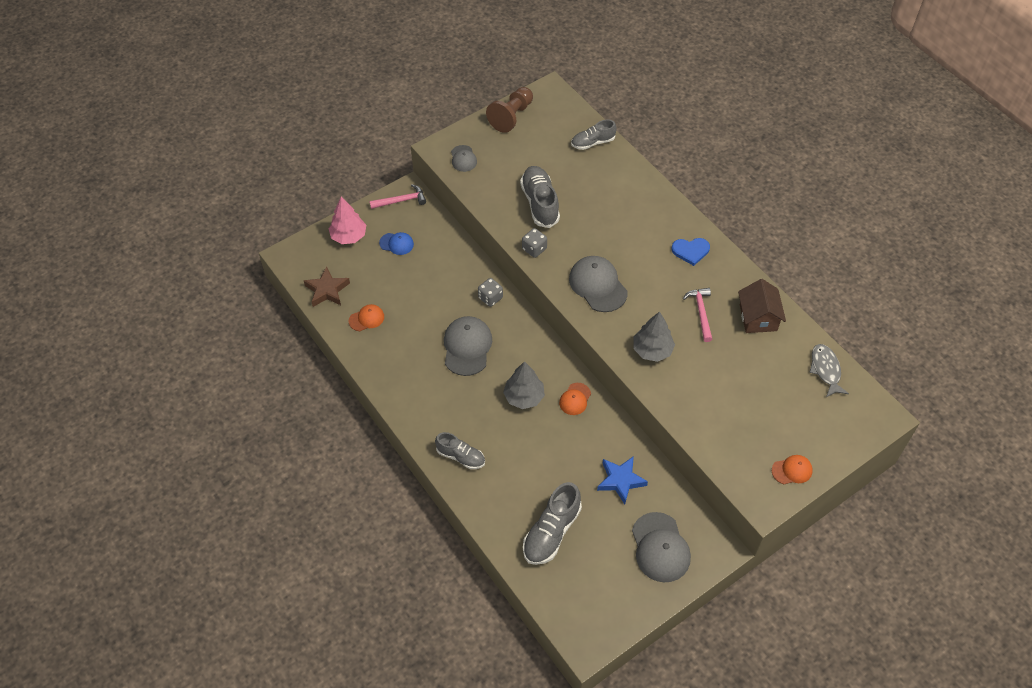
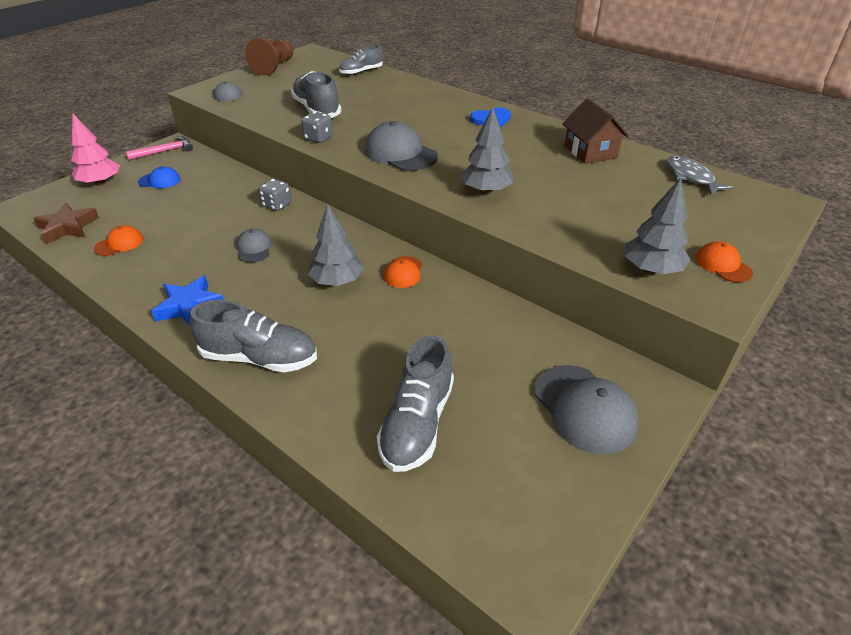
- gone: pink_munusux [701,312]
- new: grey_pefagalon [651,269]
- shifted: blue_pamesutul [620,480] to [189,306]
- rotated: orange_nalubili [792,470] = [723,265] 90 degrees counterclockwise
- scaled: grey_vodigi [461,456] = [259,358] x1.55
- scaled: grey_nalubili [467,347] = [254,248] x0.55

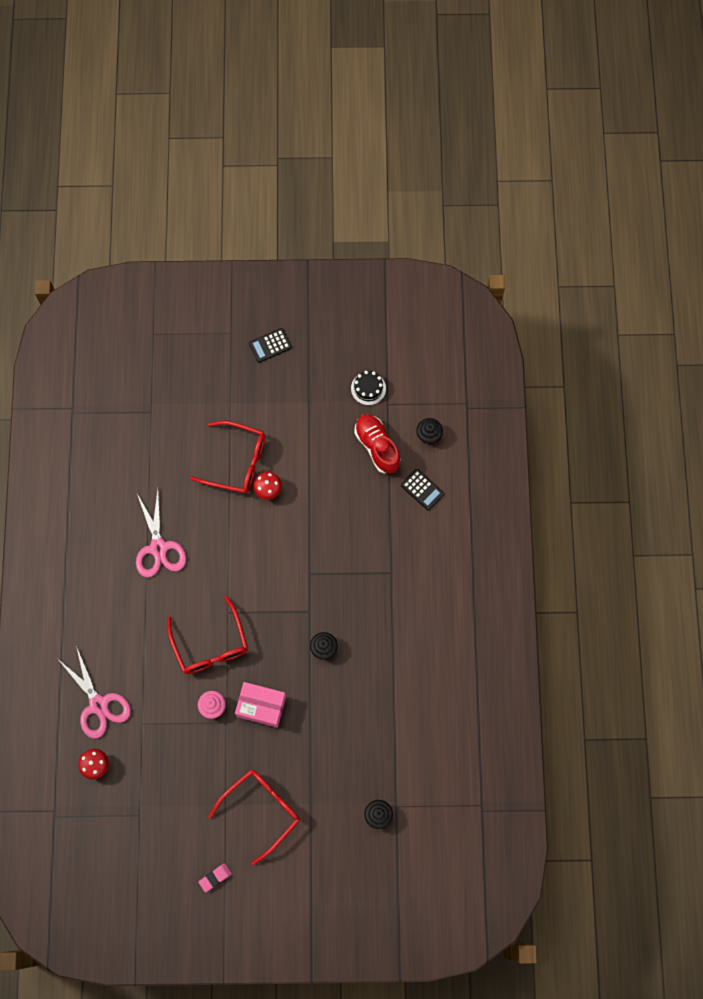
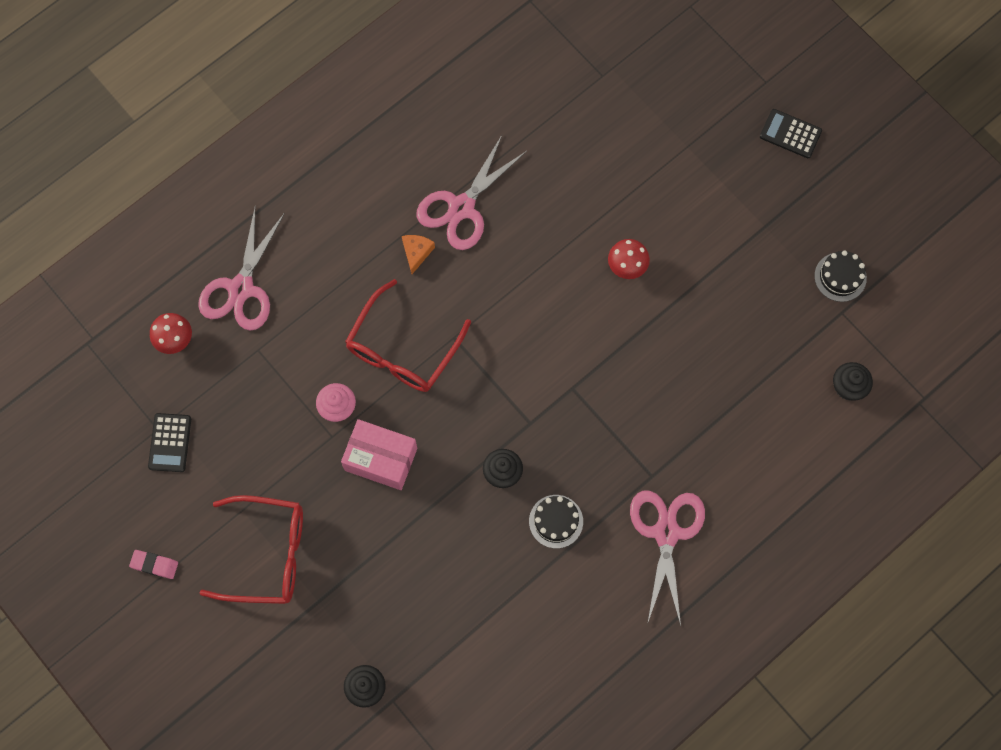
- gone: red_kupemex [237,462]
- gone: red_vodigi [377,446]
- new: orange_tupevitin [416,253]
- new: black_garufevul [556,521]
- new: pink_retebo [666,533]
- shifted: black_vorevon [422,489] to [170,443]
- rotated: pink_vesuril [261,706] = [381,459] 45 degrees counterclockwise

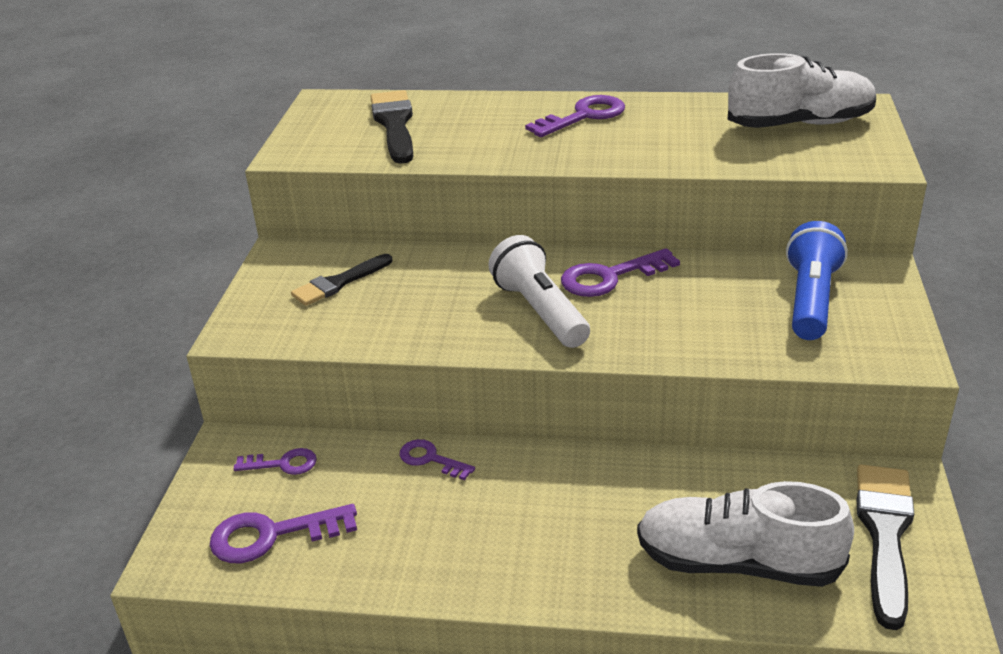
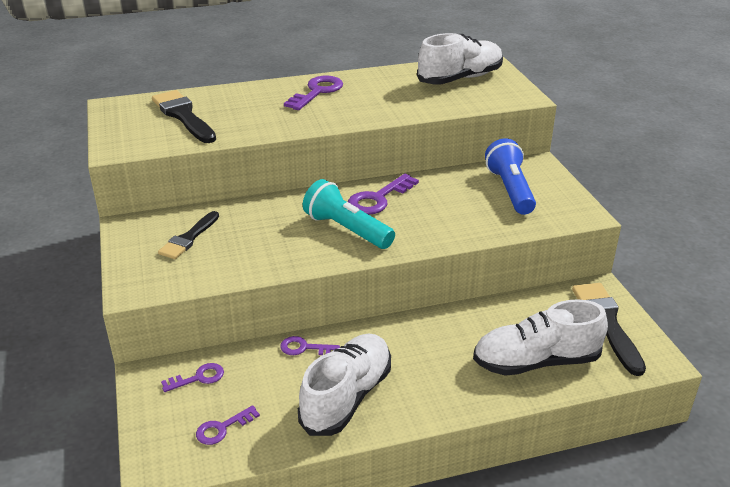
- new: white_vodigi [347,397]
- repainted: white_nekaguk [540,311] to turquoise_nekaguk [346,230]
- scaled: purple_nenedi [272,535] = [222,428] x0.60

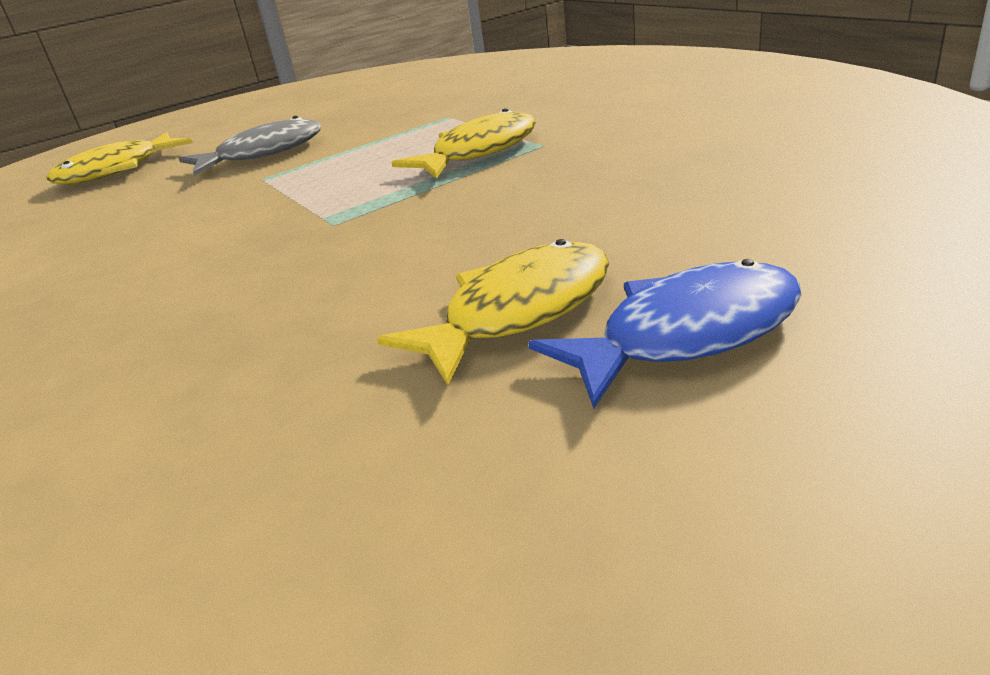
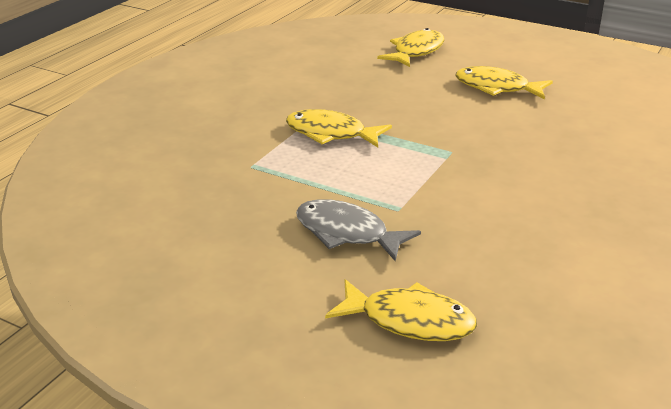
- gone: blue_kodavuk [686,335]
- new: yellow_kodavuk [416,52]

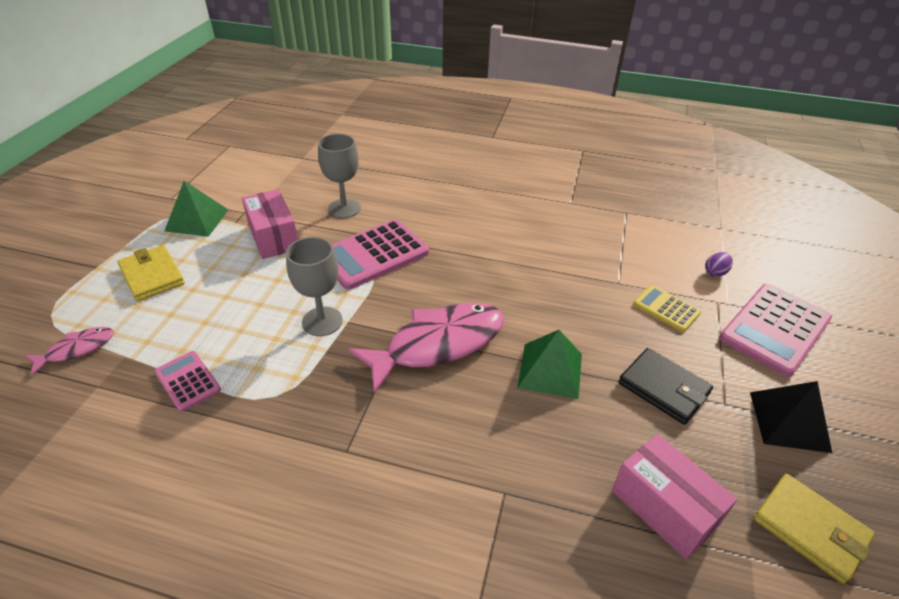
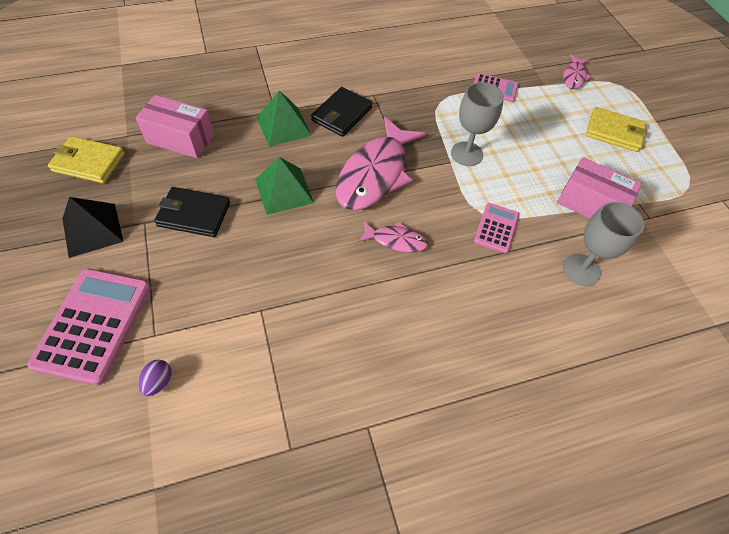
- gone: yellow_vorevon [666,309]
- new: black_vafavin [341,114]
- new: pink_kodavuk [396,241]
- shifted: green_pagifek [197,220] to [283,126]
- scaled: pink_vorevon [373,255] = [496,228] x0.54

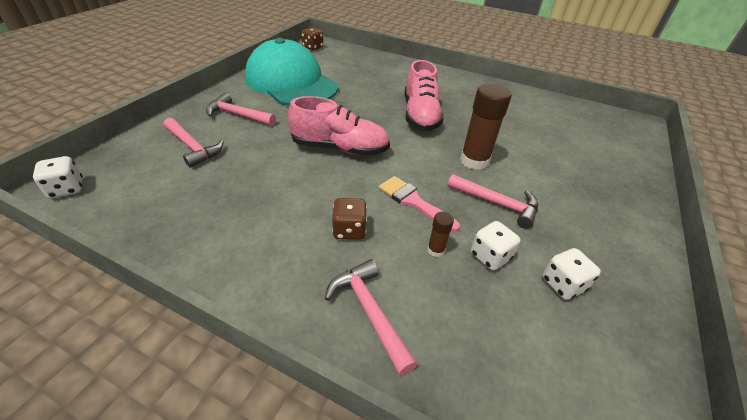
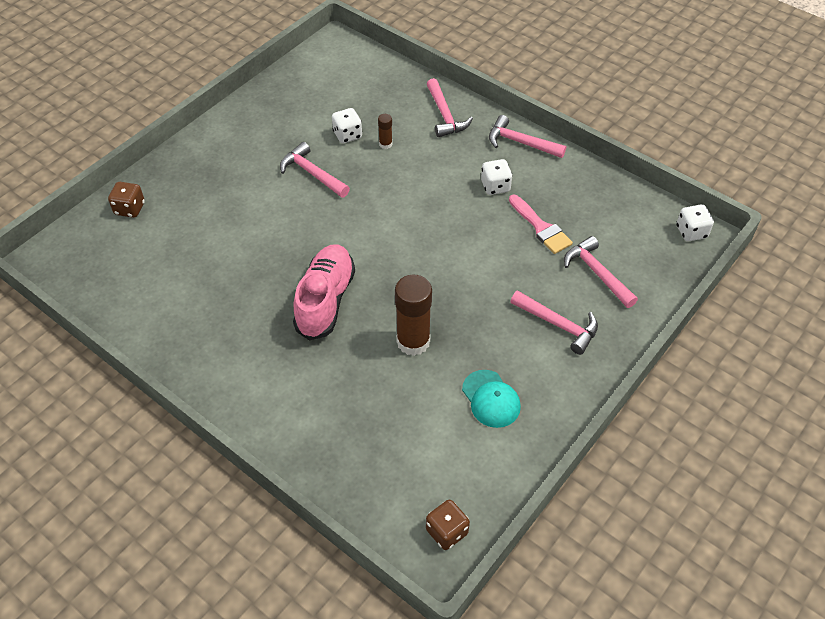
- gone: pink_vodigi [340,148]
- new: pink_munusux [521,143]
- shifted: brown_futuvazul [349,230] to [130,209]
- shifted: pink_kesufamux [413,202] to [541,227]
- shifted: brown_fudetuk [474,161] to [413,341]
- shifted: white_futuvazul [562,284] to [495,186]
- scaled: turquoise_nalubili [291,82] = [491,399] x0.42

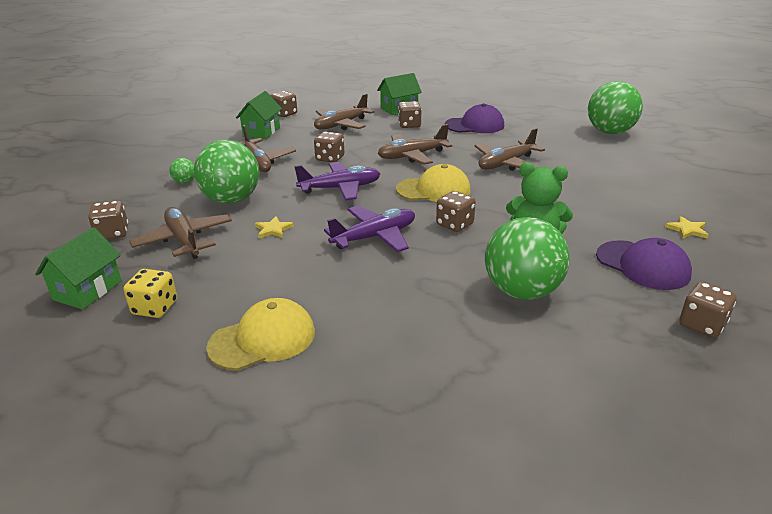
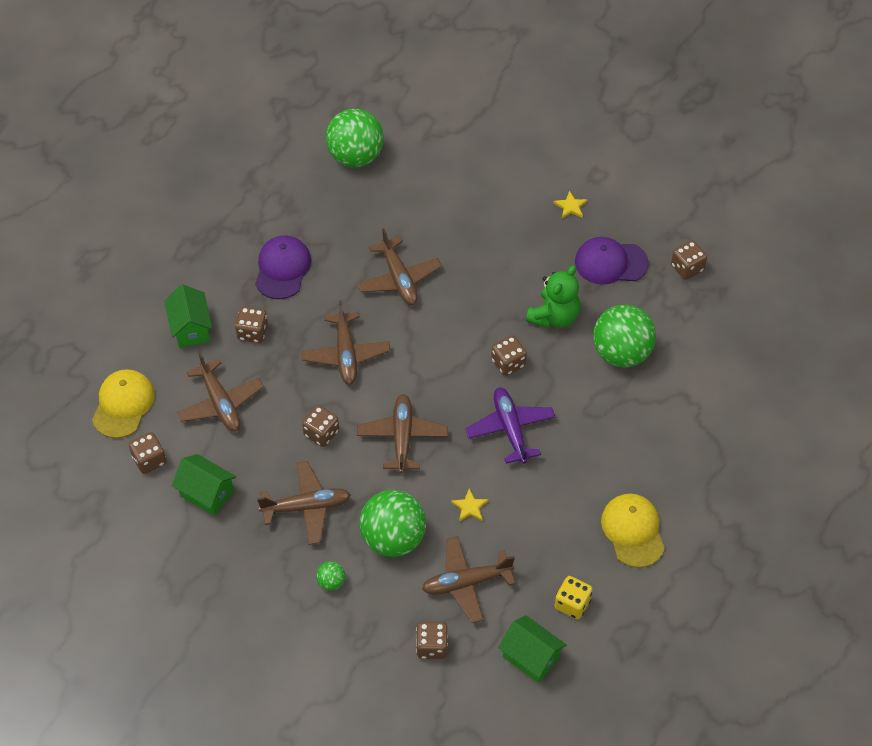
- shifted: yellow_nalubili [433,190] to [123,405]
- repainted: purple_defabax [340,188] to brown_defabax [402,437]
- rotated: purple_nalubili [642,265] = [610,263] 150 degrees counterclockwise

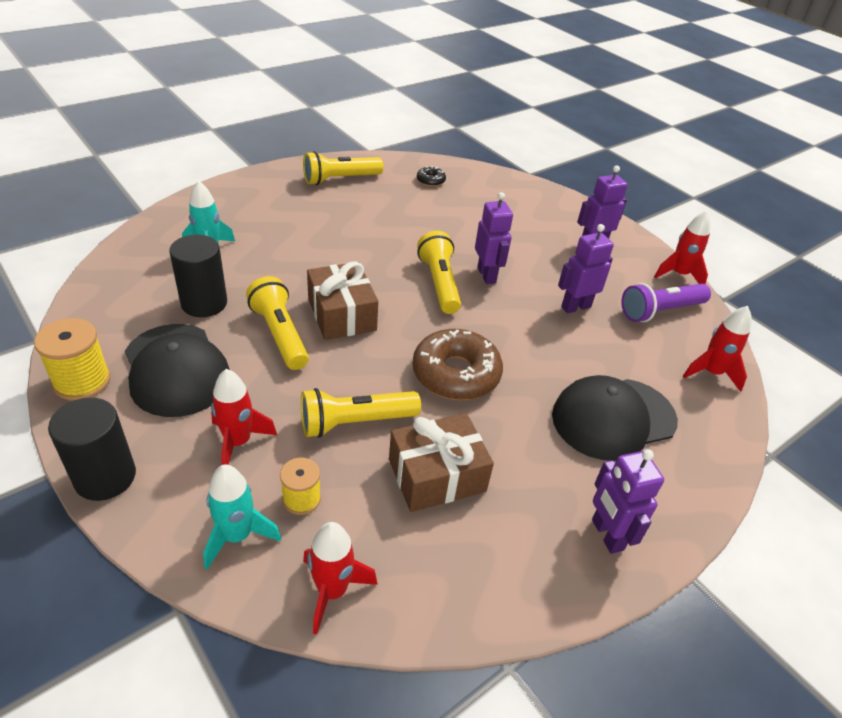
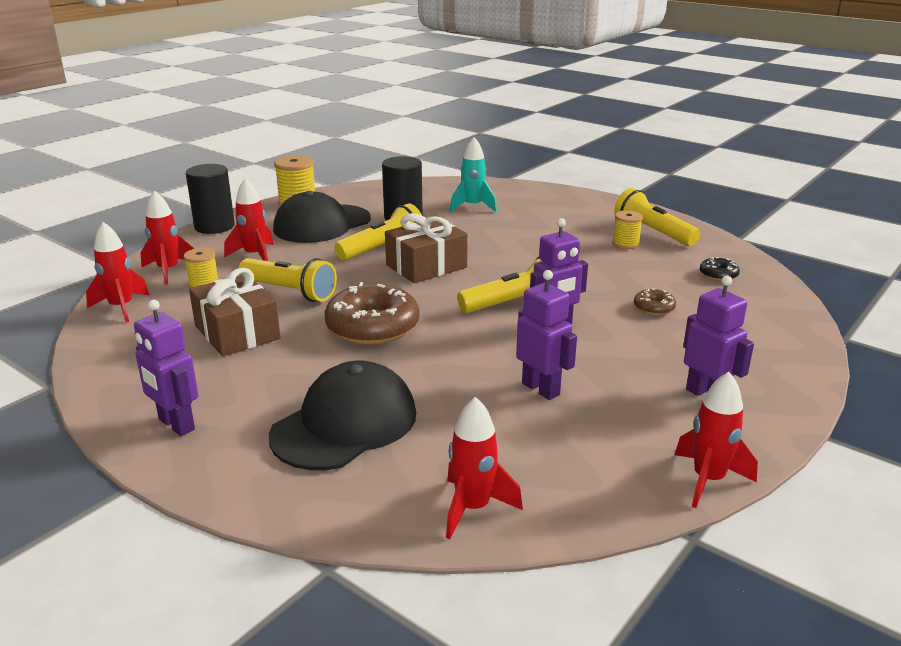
- gone: purple_nekaguk [660,311]
- new: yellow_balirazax [625,244]
- new: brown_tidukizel [654,308]
- repainted: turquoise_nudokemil [237,536] to red_nudokemil [169,270]
- rotated: yellow_nekaguk [355,422] = [289,291] 150 degrees clockwise
- rotated: black_nalubili [613,418] = [345,424] 75 degrees clockwise
- rotated: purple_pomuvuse [606,535] = [176,425] 105 degrees counterclockwise

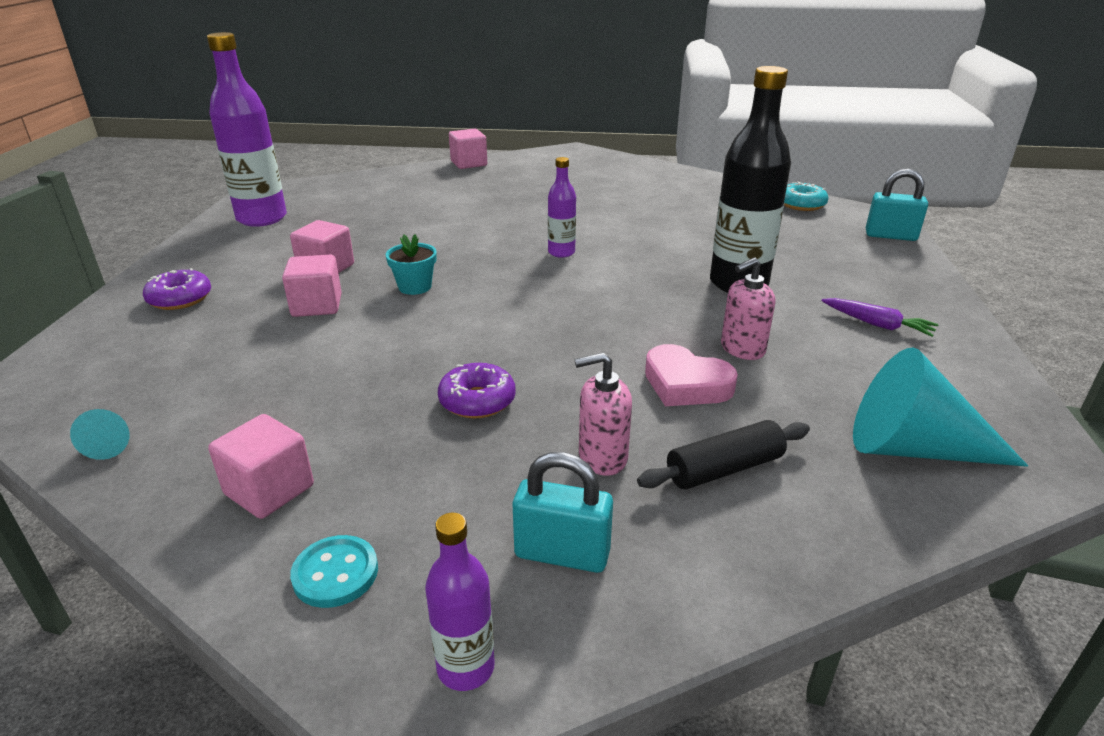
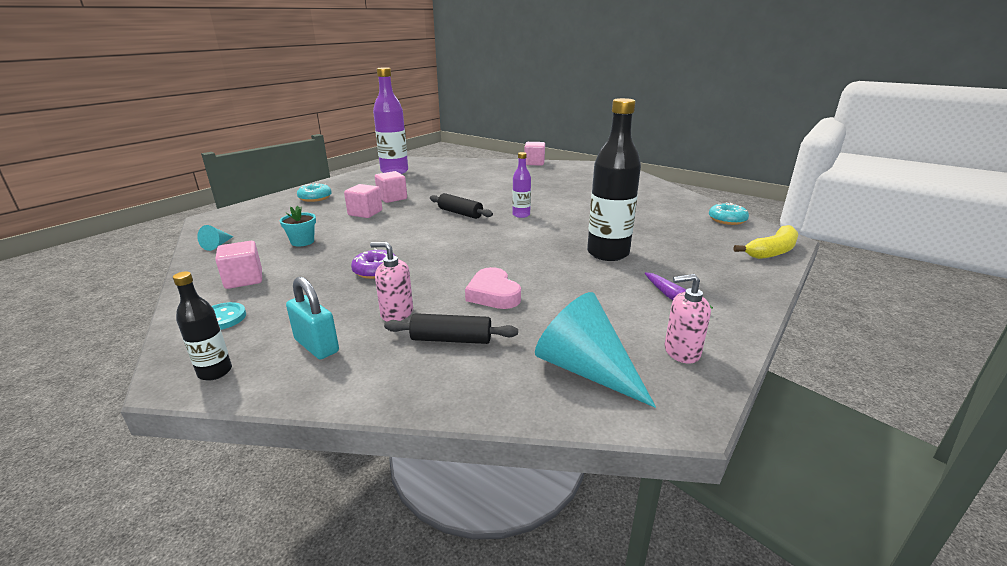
- new: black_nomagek [460,213]
- shifted: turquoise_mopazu [415,287] to [302,242]
- shifted: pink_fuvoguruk [742,349] to [681,352]
- swapped: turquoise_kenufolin [890,236] to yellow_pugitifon [772,251]
- repainted: purple_tidukizel [180,299] to turquoise_tidukizel [315,198]
- repainted: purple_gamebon [465,667] to black_gamebon [215,372]

